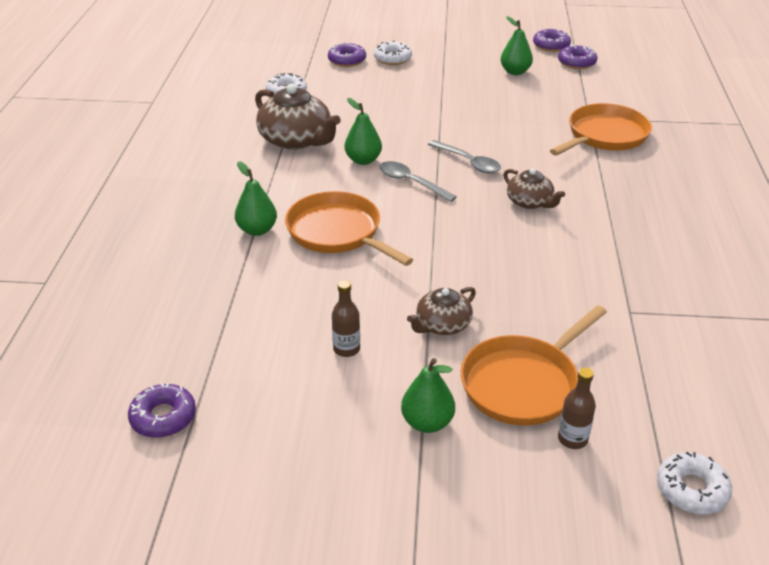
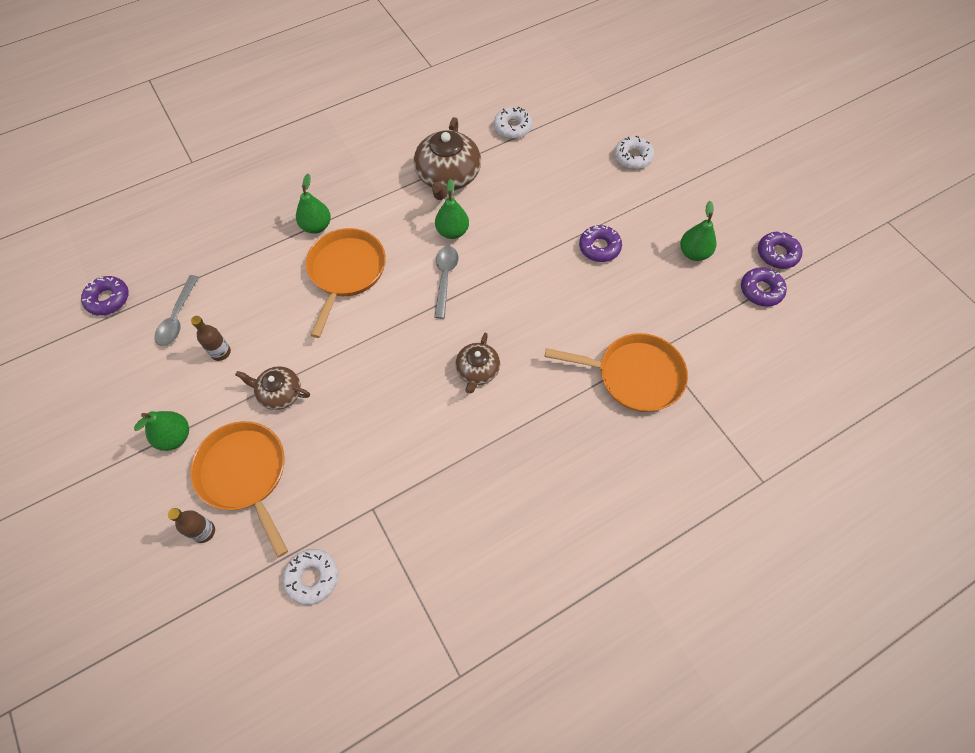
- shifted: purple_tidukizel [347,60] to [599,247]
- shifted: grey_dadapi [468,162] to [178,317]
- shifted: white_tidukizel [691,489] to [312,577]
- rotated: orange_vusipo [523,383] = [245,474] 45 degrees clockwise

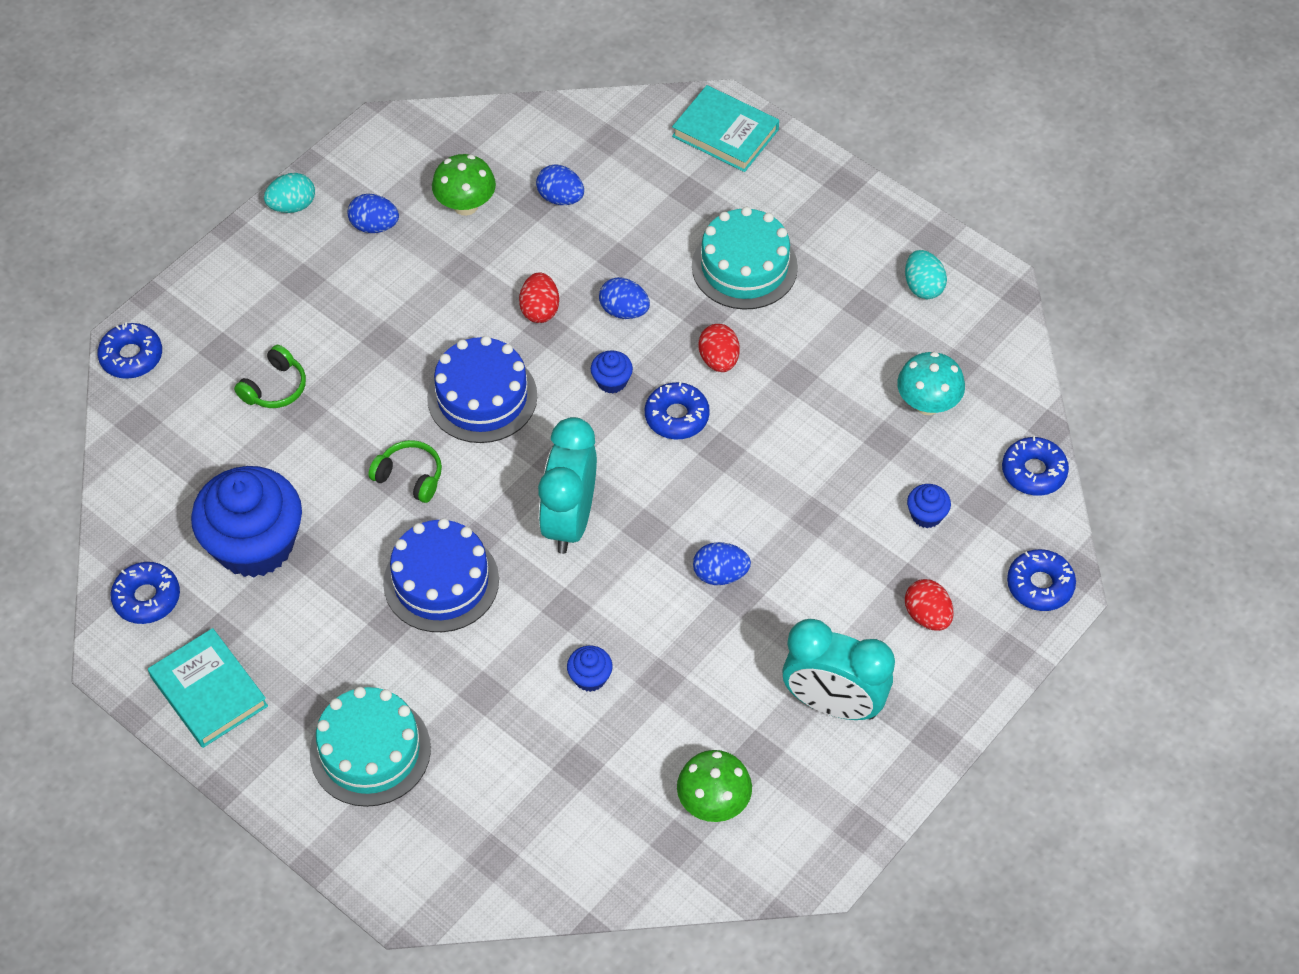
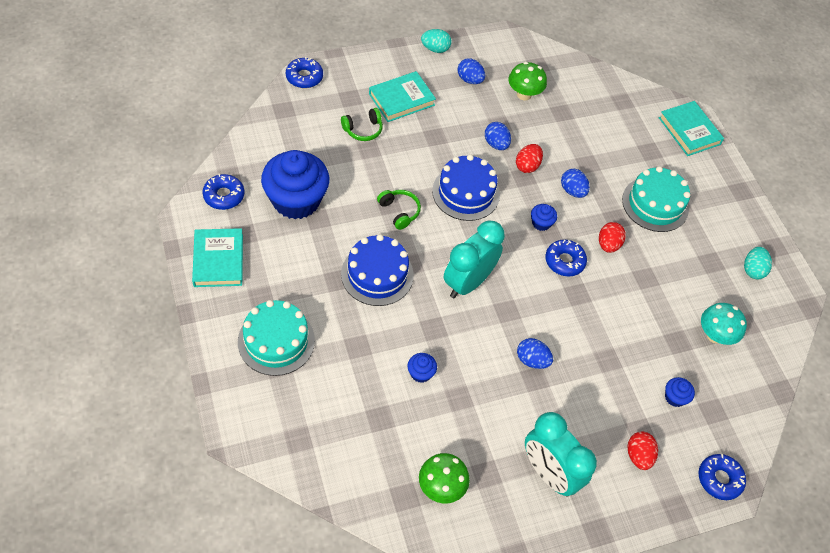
- gone: blue_tidukizel [1033,472]
- new: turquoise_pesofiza [401,99]
- shifted: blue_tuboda [560,198] to [496,144]

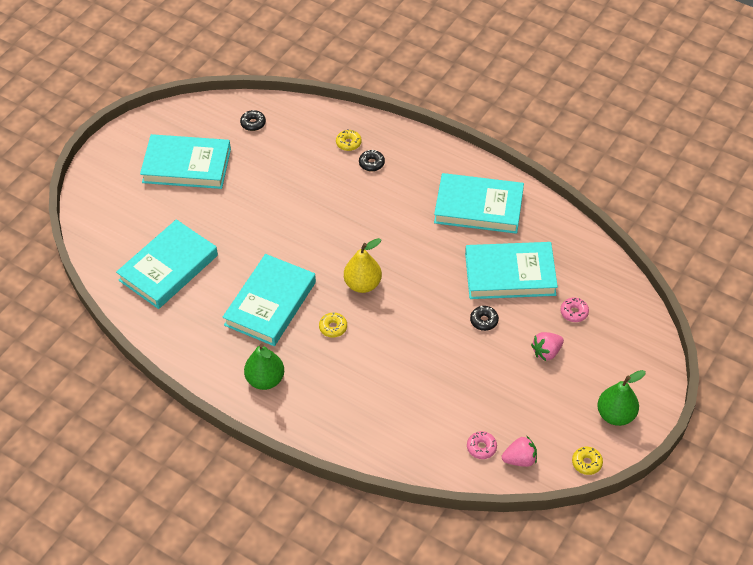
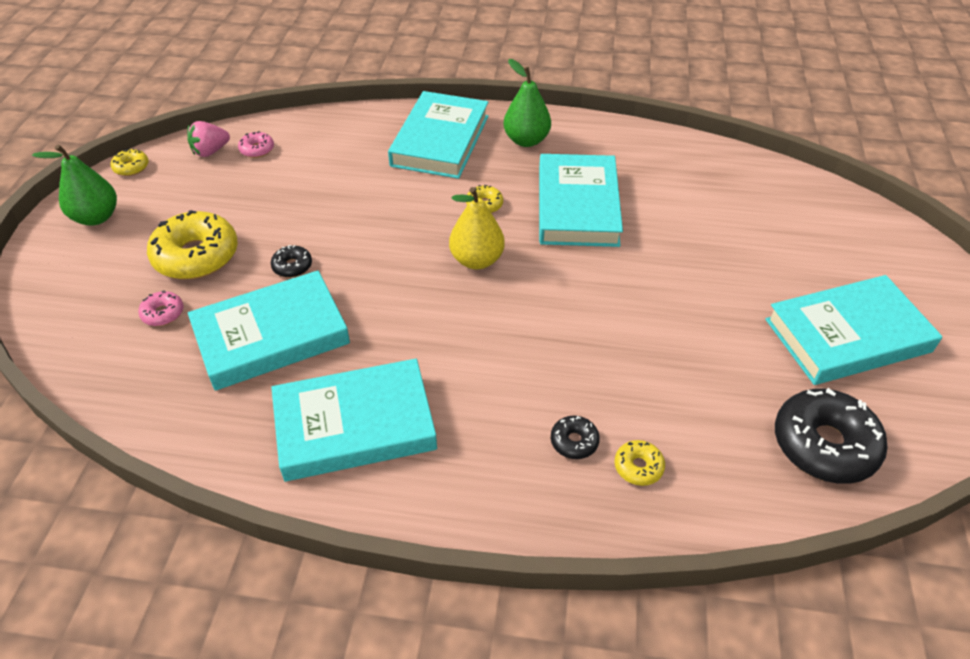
- shifted: turquoise_pesofiza [168,268] to [440,140]
- swapped: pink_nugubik [546,352] to yellow_tidukizel [196,256]
- scaled: black_tidukizel [253,123] = [824,445] x2.16

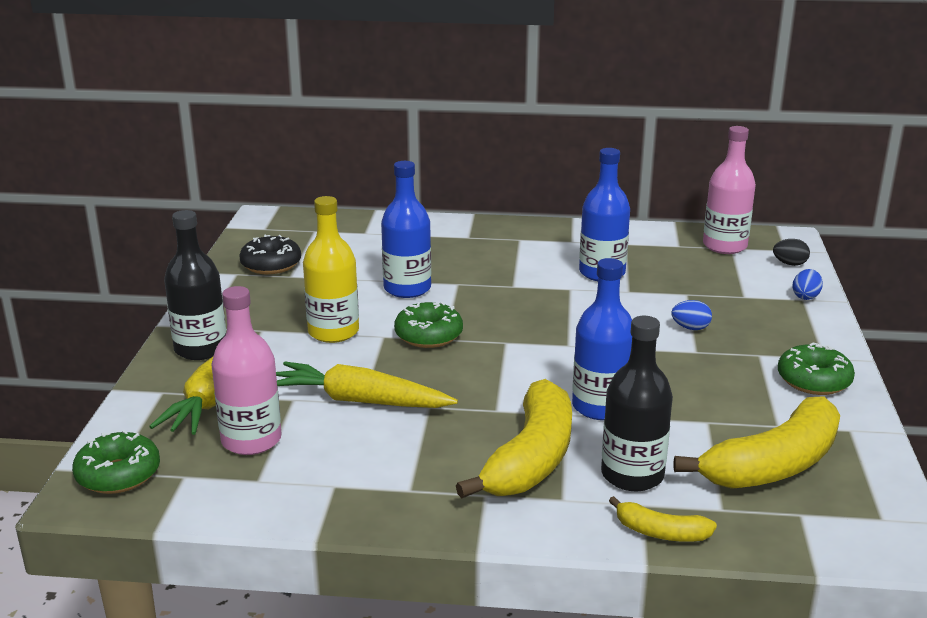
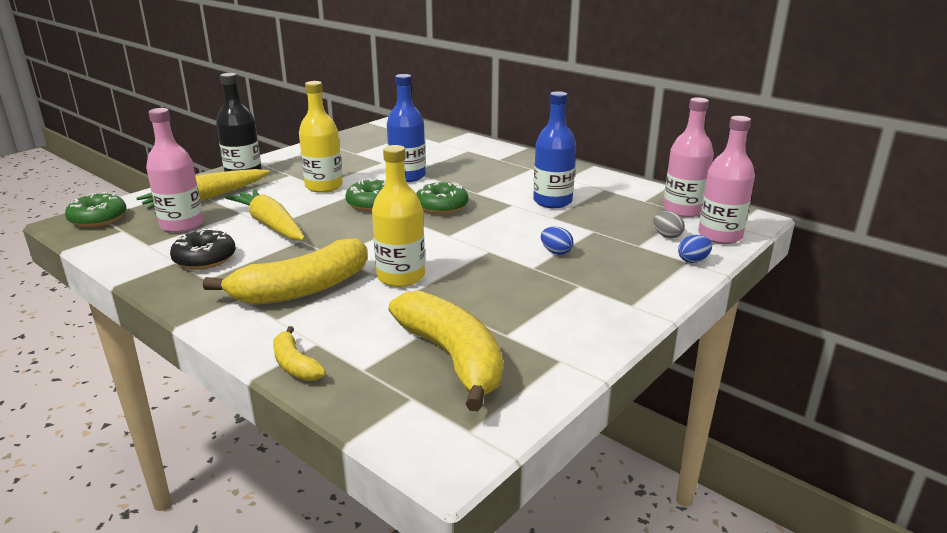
- gone: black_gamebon [632,475]
- new: grey_tuboda [667,236]
- shifted: black_tidukizel [271,264] to [205,259]
- shifted: green_tidukizel [813,380] to [442,206]
- swapped: black_tuboda [789,264] to pink_gamebon [720,236]
- repainted: blue_gamebon [600,406] to yellow_gamebon [400,277]
- rotated: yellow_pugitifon [773,465] = [452,358] 120 degrees counterclockwise

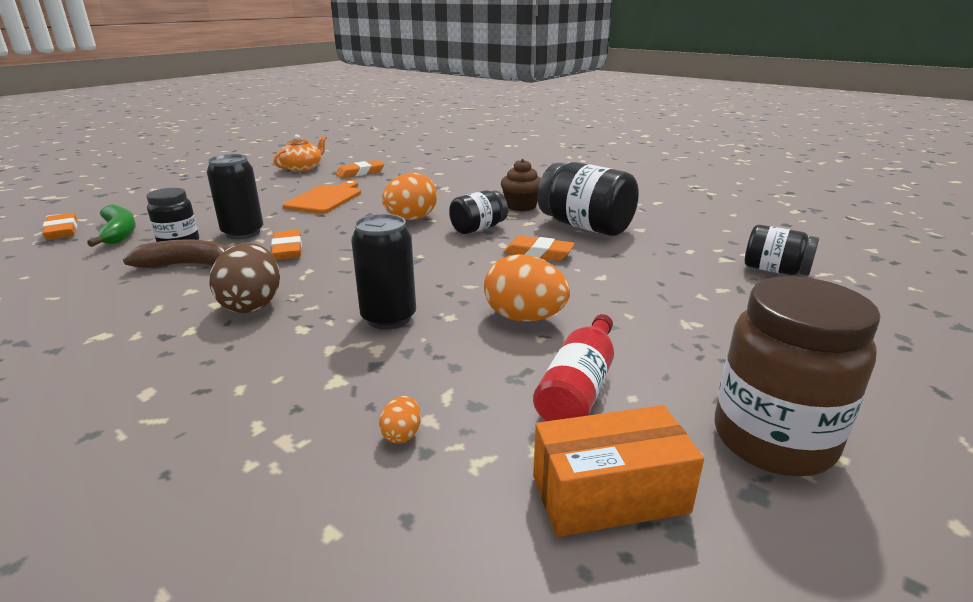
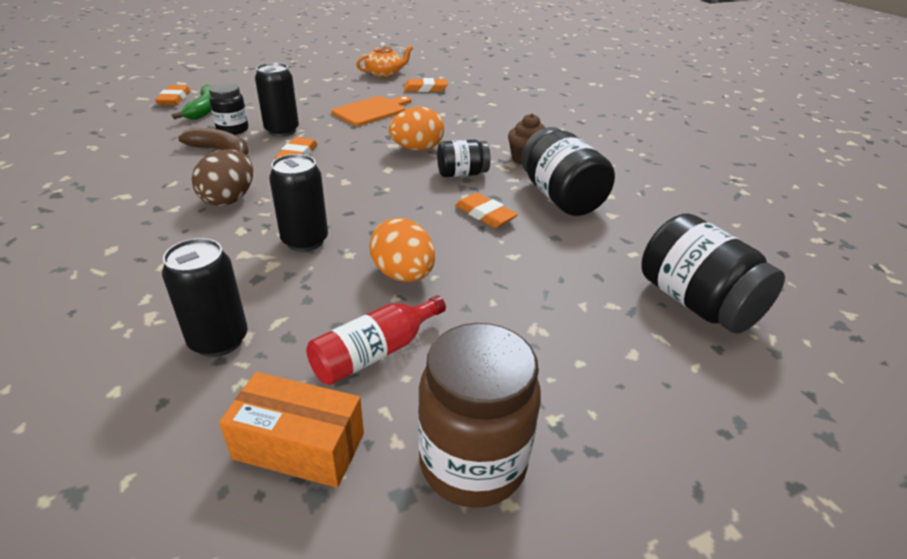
- swapped: orange_tuboda [402,434] to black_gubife [219,340]
- scaled: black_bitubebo [775,270] = [696,303] x1.68

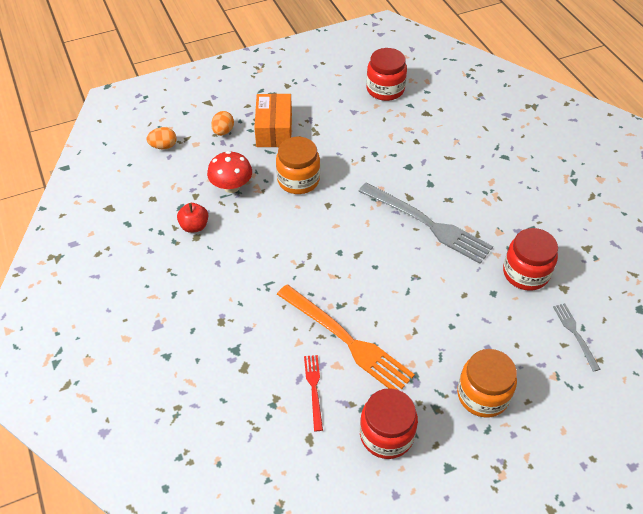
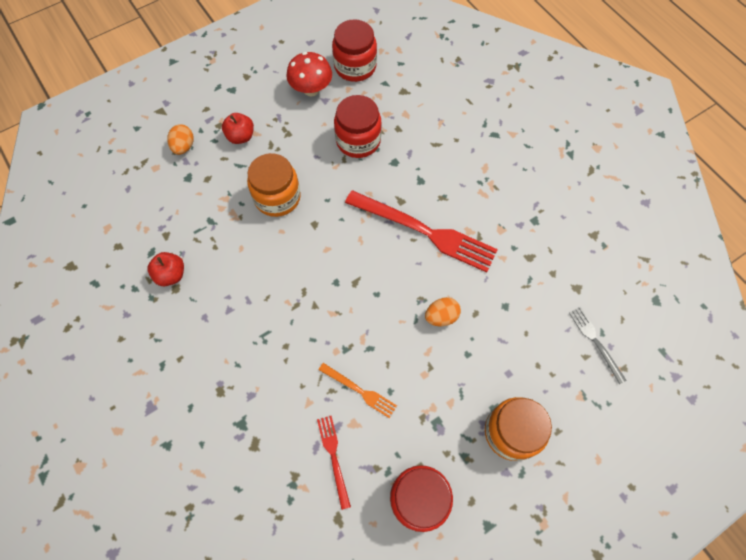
- shifted: orange_tuboda [163,146] to [441,316]
- shifted: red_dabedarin [231,187] to [311,89]
- shifted: red_bitubebo [525,273] to [358,140]
- swapped: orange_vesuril [274,130] to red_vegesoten [241,137]
- repainted: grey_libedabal [427,224] to red_libedabal [425,231]
- scaled: orange_libedabal [346,340] = [359,391] x0.49

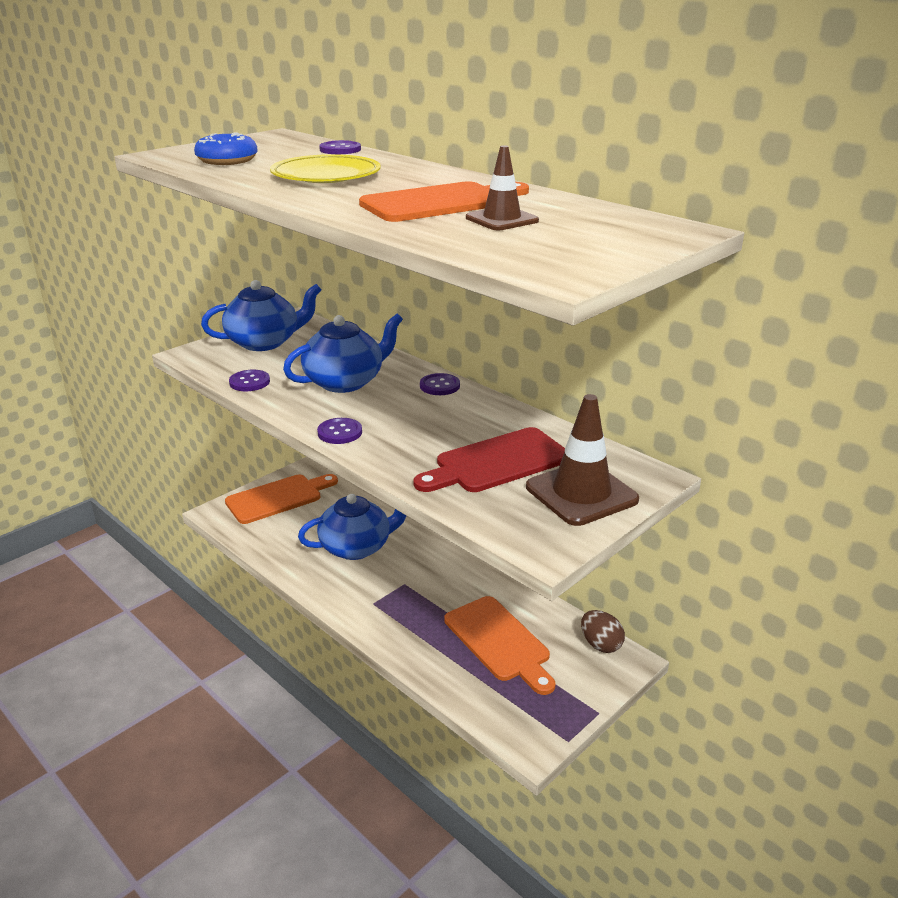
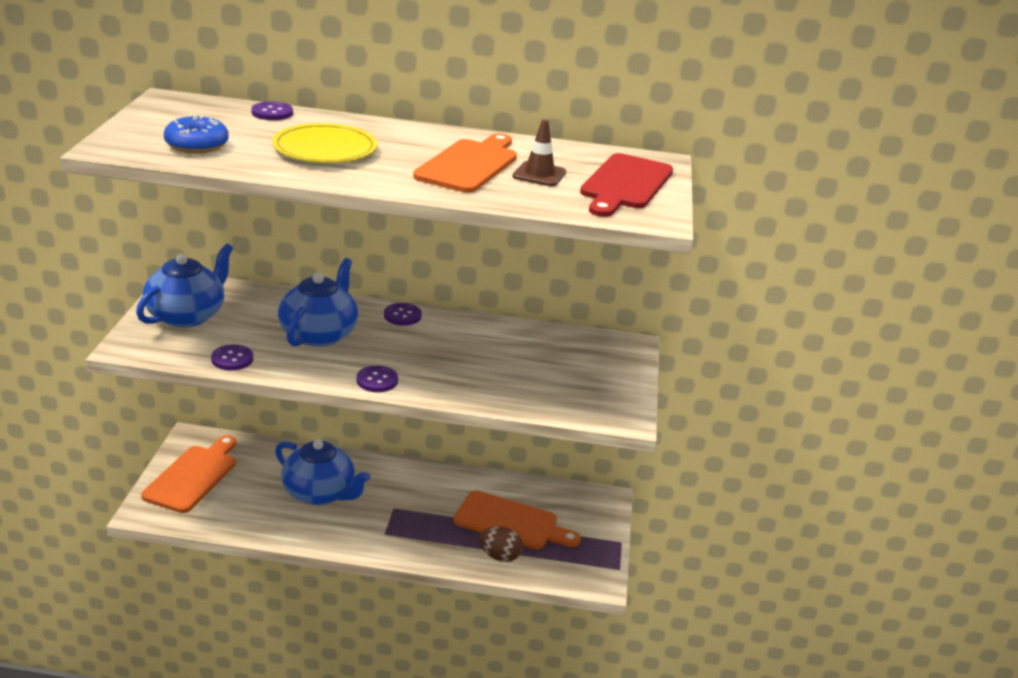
- gone: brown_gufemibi [581,493]
- shifted: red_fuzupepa [497,462] to [625,184]
- shifted: brown_tuboda [600,644] to [499,556]
- rotated: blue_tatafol [357,547] = [320,493] 90 degrees clockwise

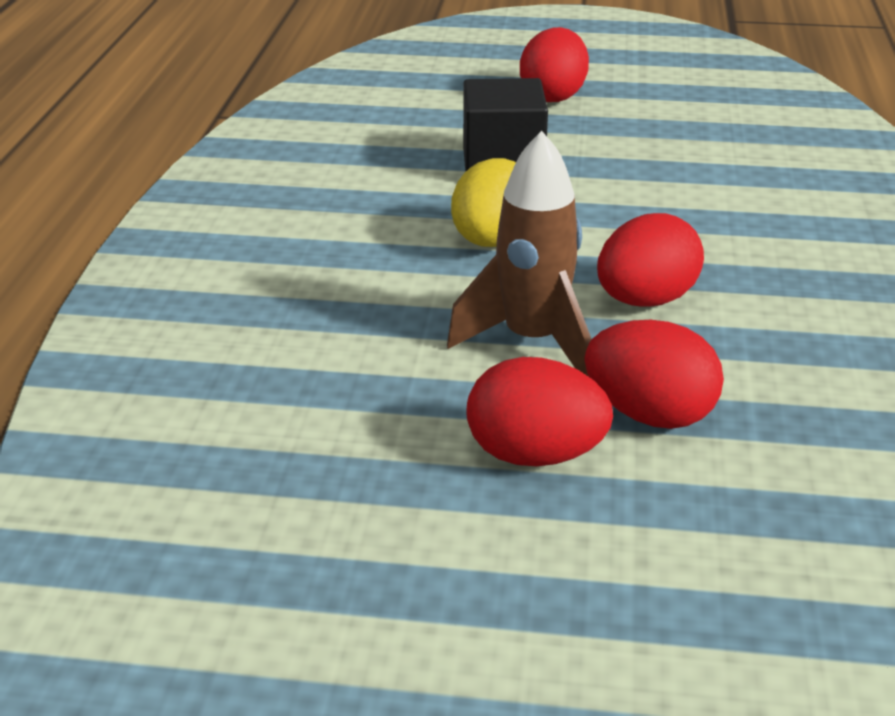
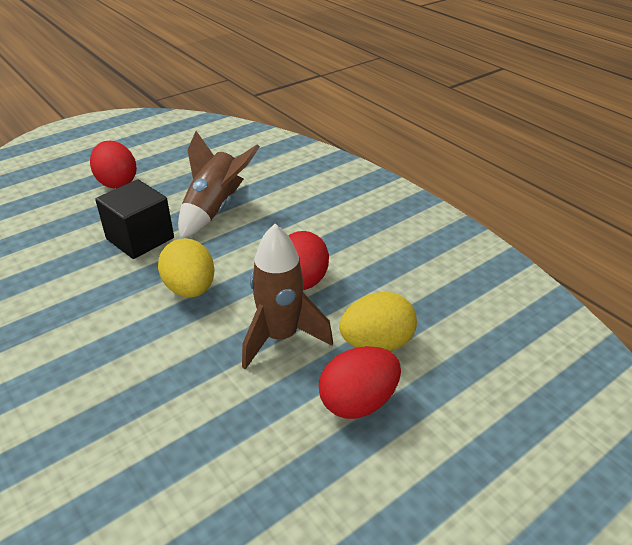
- new: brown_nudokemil [214,209]
- repainted: red_tuboda [649,414] to yellow_tuboda [376,343]

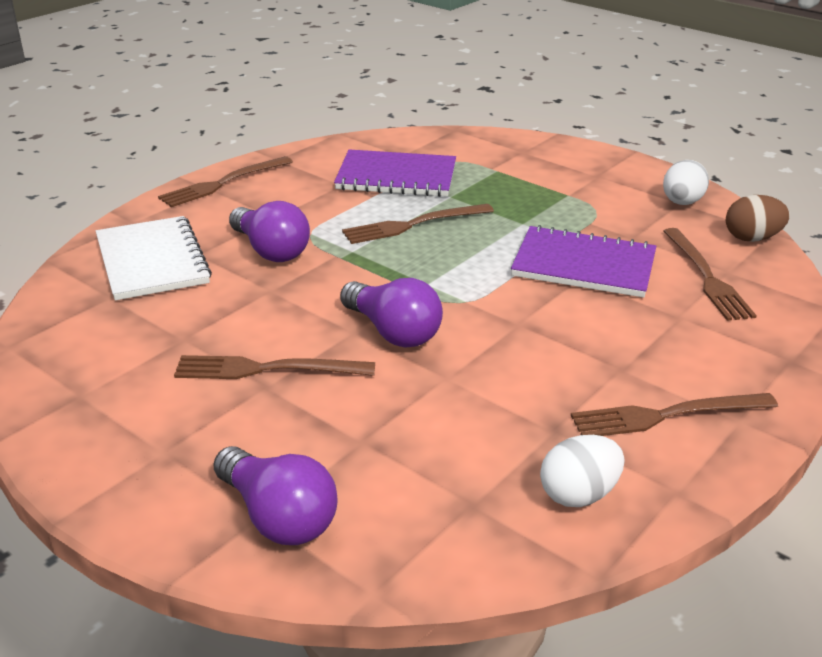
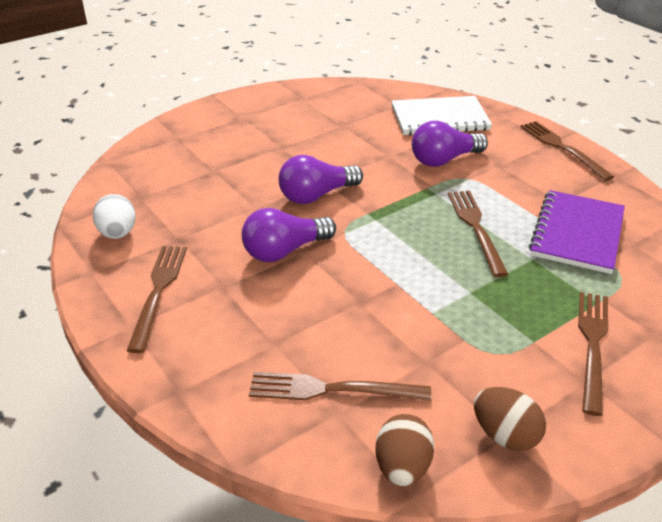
- gone: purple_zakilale [584,265]
- shifted: brown_libedabal [267,369] to [592,345]
- shifted: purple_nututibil [278,516] to [285,251]
- repainted: white_tuboda [681,203] to brown_tuboda [505,435]

